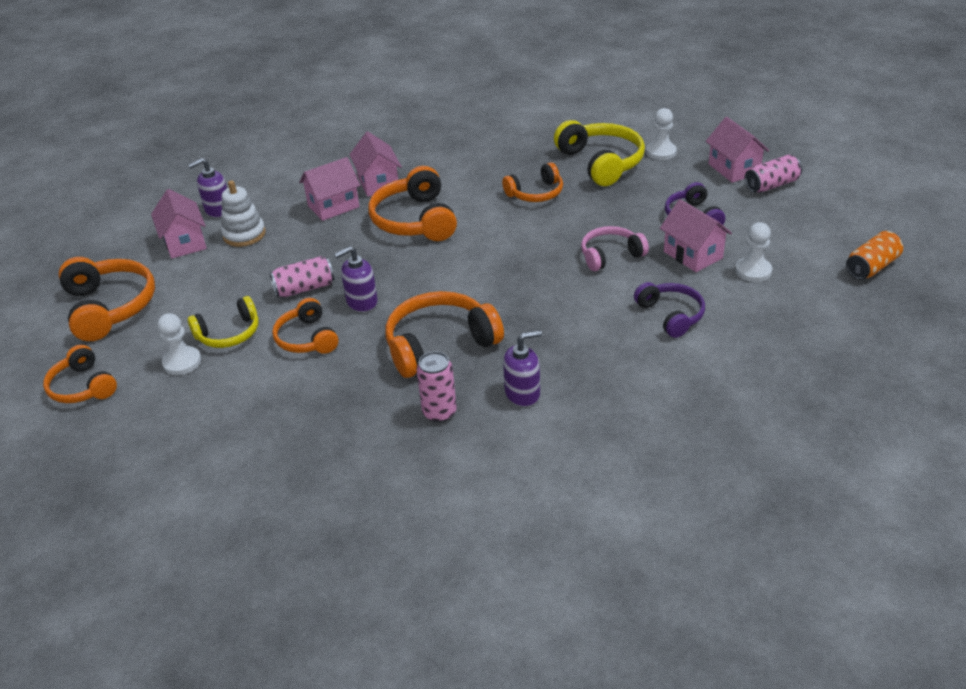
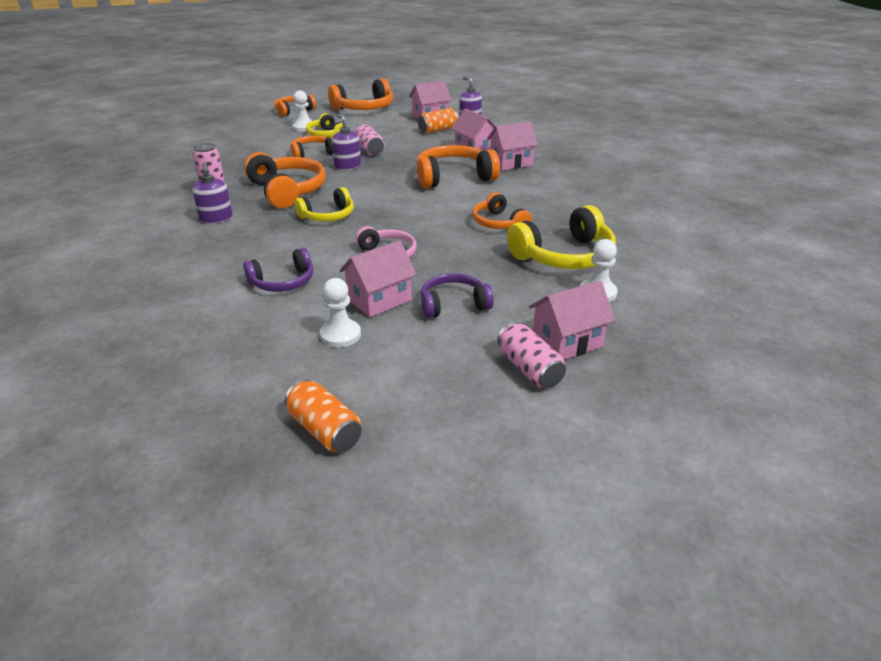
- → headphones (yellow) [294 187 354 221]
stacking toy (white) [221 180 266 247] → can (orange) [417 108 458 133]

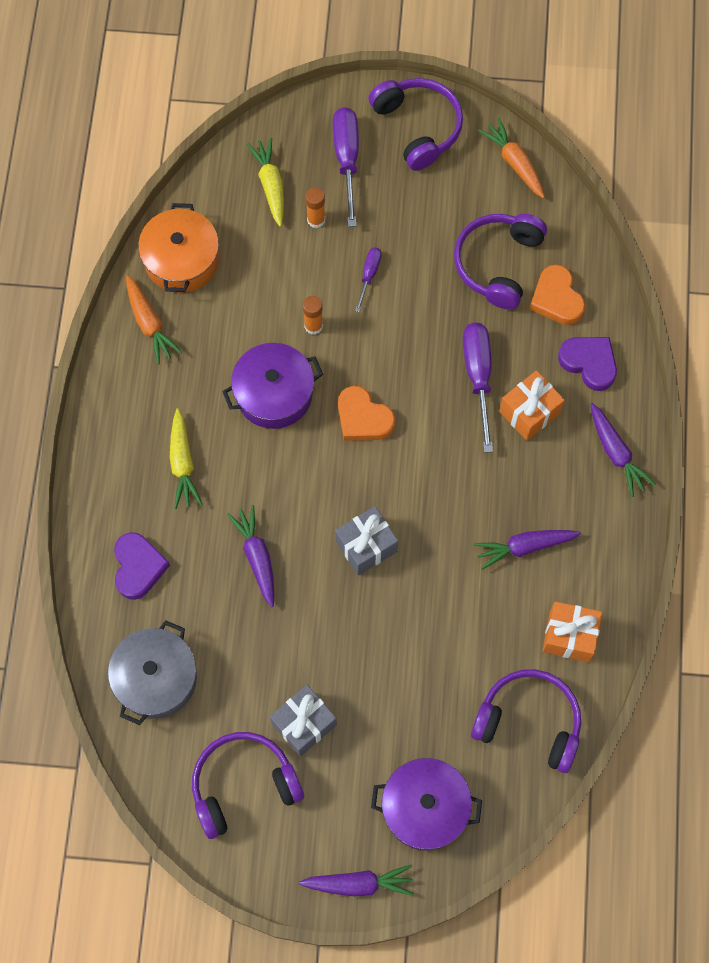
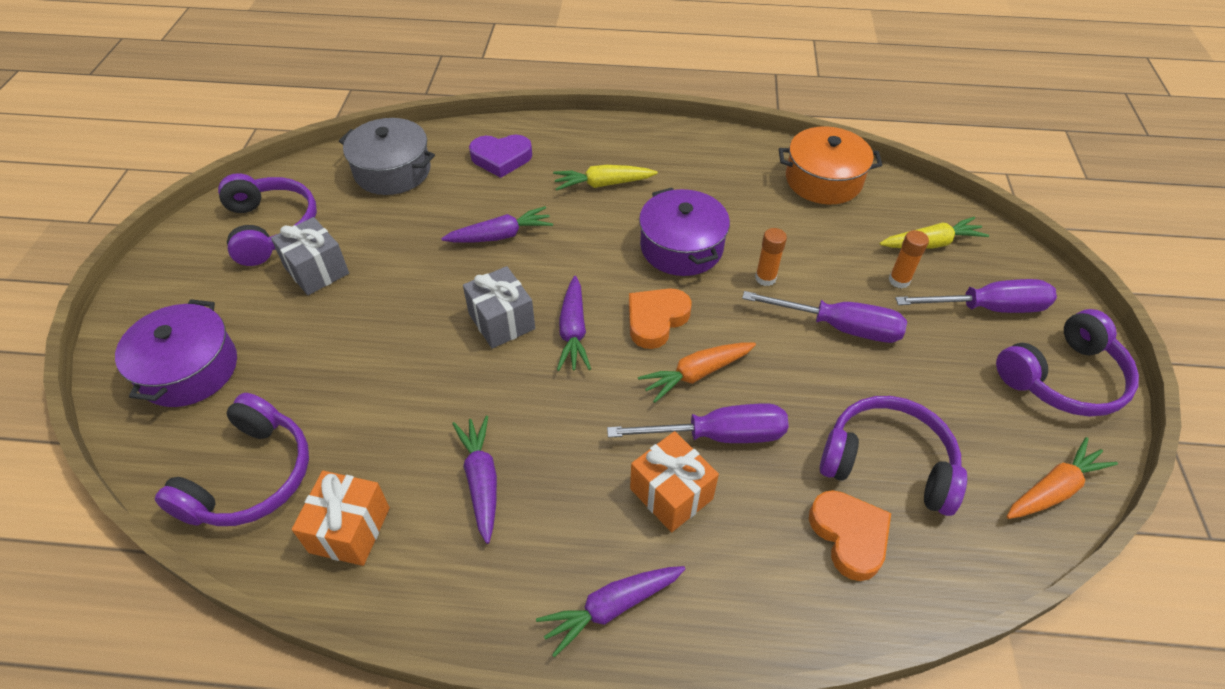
heart (purple) [558 337 617 391] → -
carrot (orange) [126 275 182 364] → carrot (orange) [638 342 756 403], shifted
carrot (purple) [299 864 414 897] → carrot (purple) [557 276 591 371], shifted
heart (orange) [530 265 585 325] → heart (orange) [809 490 891 581], 90 degrees clockwise
screwdriver (purple) [355 247 382 312] → screwdriver (purple) [742 291 907 343], x1.86

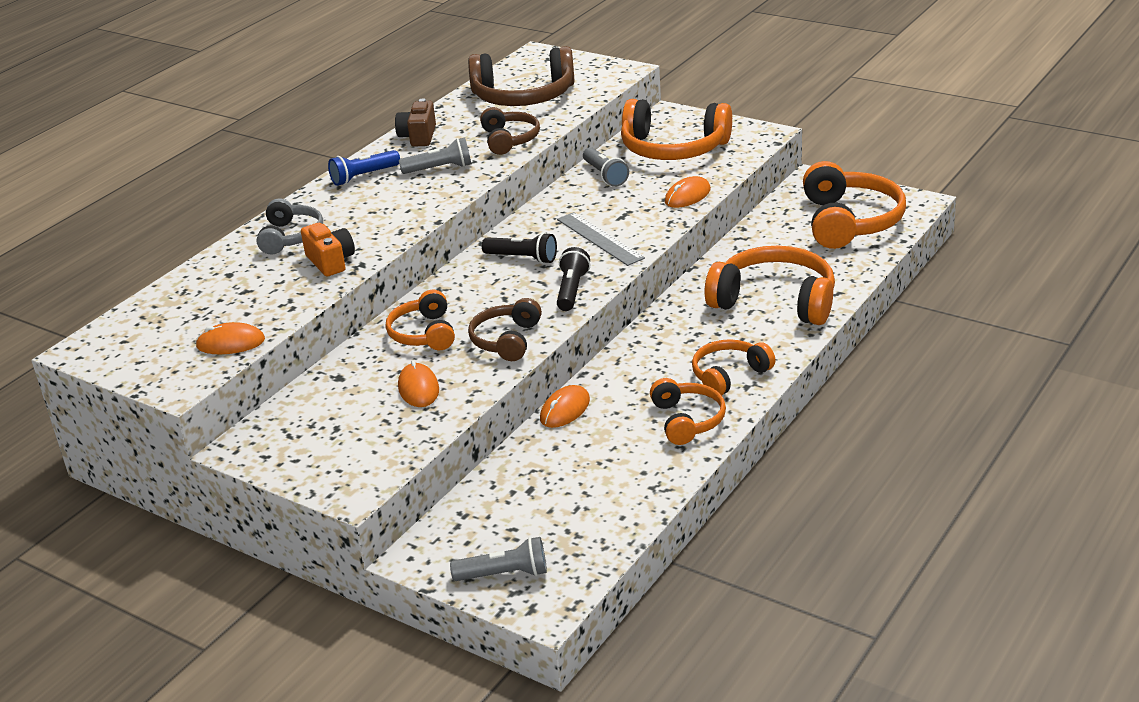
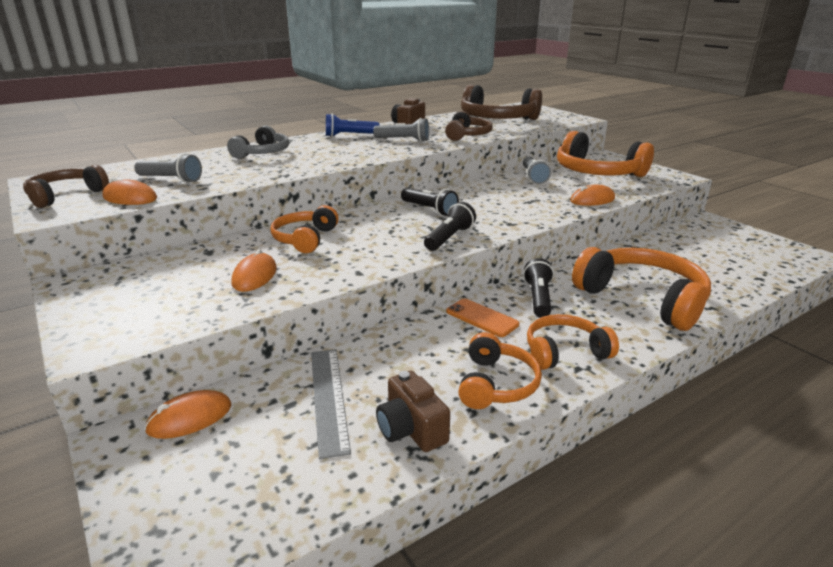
camera (orange) [301 223 355 276] → -
headphones (orange) [803 161 906 249] → -
- → camera (brown) [376 371 450 452]
- → phone (orange) [446 299 519 337]
- → flashlight (black) [523 258 554 318]
flashlight (grey) [450 537 547 581] → flashlight (grey) [134 154 202 183], shifted
headphones (brown) [468 298 542 361] → headphones (brown) [23 165 109 208], shifted
mouse (orange) [540 385 590 428] → mouse (orange) [144 390 231 439], shifted
ruler (grey) [557 212 645 266] → ruler (grey) [311 349 351 459], shifted

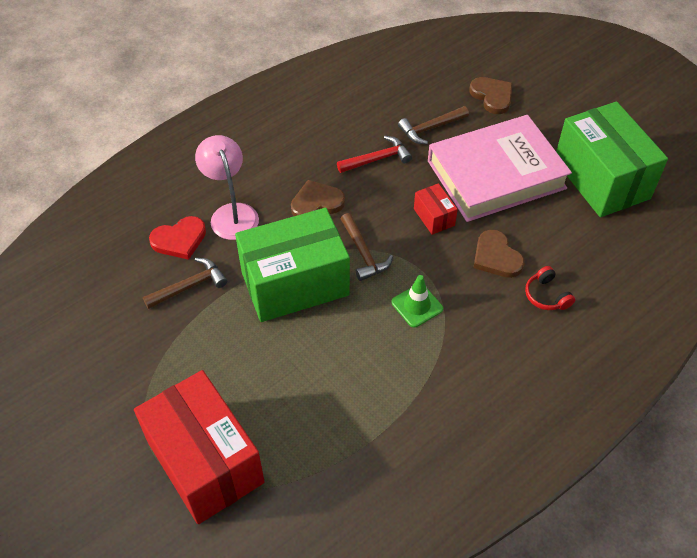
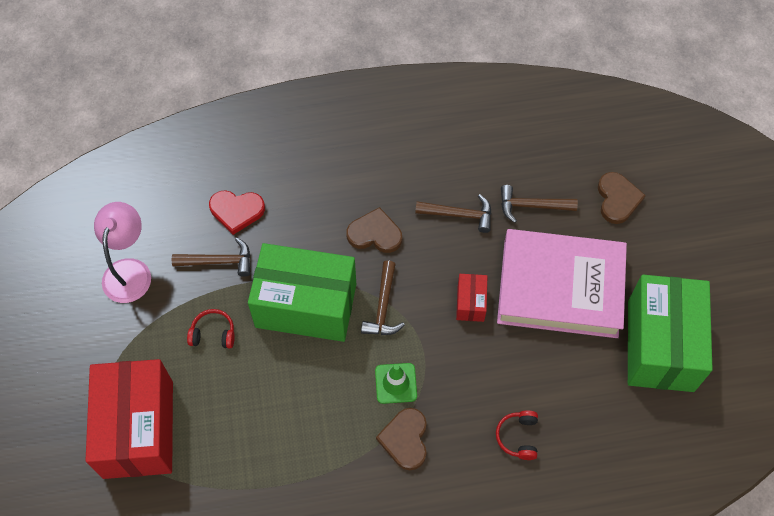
- → headphones (red) [187 309 235 348]
lamp (pink) [195 135 259 240] → lamp (pink) [94 202 151 303], shifted
heart (brown) [474 230 525 278] → heart (brown) [376 408 427 470], shifted
hammer (red) [337 136 412 173] → hammer (brown) [415 194 492 233]

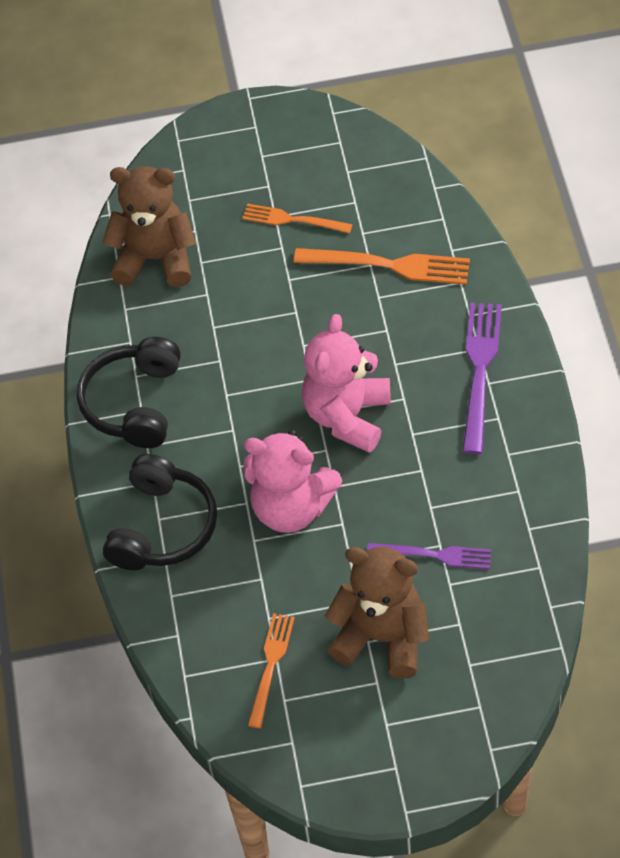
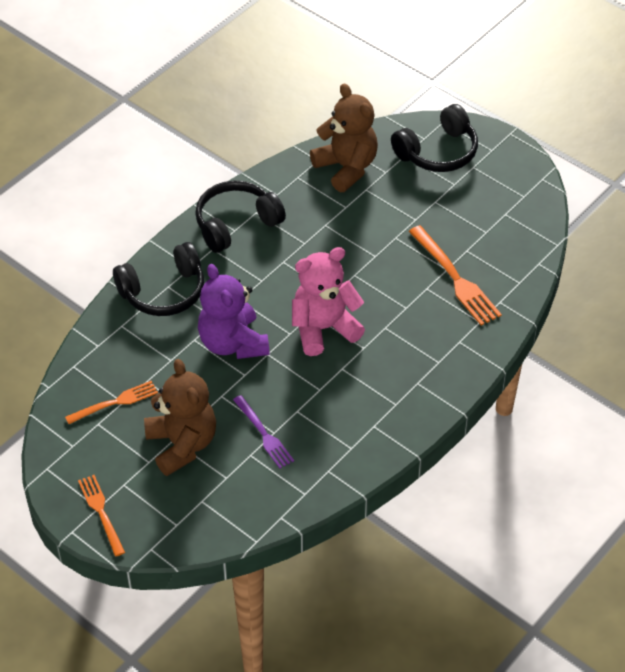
fork (purple) [462 303 502 454] → -
- → headphones (black) [391 104 478 172]
fork (orange) [242 204 353 233] → fork (orange) [78 475 125 556], shifted
teddy bear (pink) [243 430 343 533] → teddy bear (purple) [198 264 269 359]

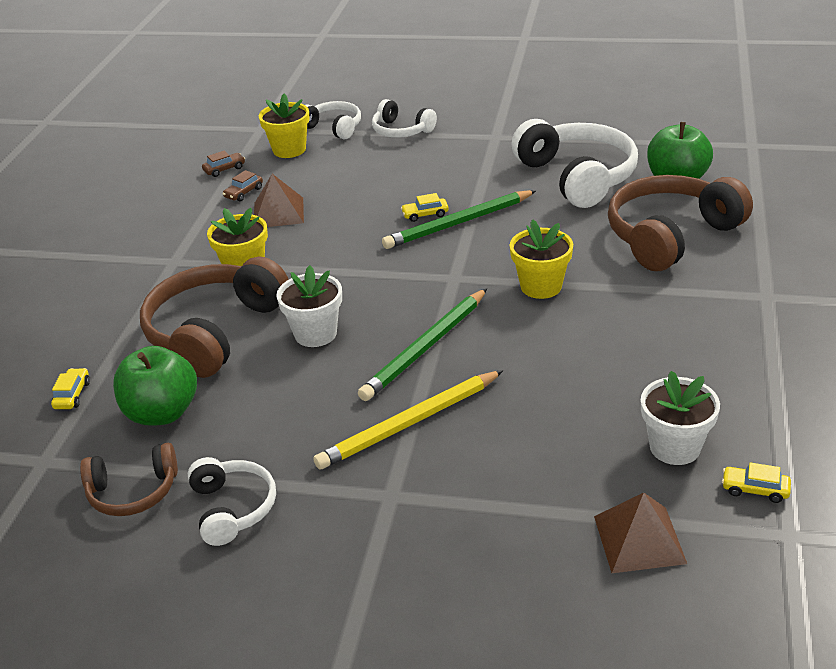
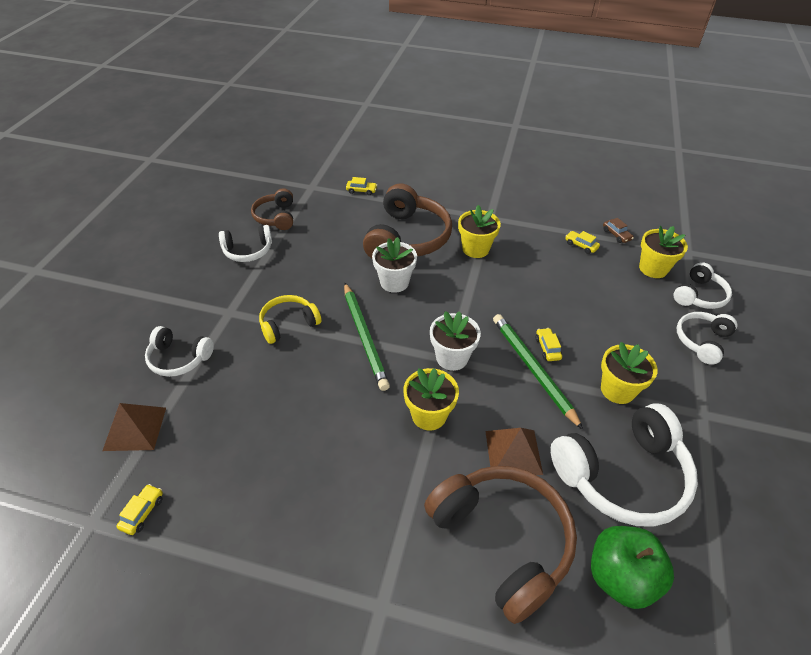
apple (green) [113 346 197 426] → -
- → headphones (white) [145 326 214 377]
- → flower pot (yellow) [601 342 658 404]
pyramid (brown) [254 174 304 227] → pyramid (brown) [485 428 543 475], shifted
flower pot (white) [641 371 720 465] → flower pot (white) [430 311 481 371], shifted
pencil (yellow) [313 370 503 470] → headphones (yellow) [259 295 321 344]
car (brown) [222 170 263 201] → car (yellow) [565 231 600 254]
headphones (brown) [140 257 289 378] → headphones (brown) [363 183 452 258], 75 degrees clockwise
pencil (green) [358 288 487 401] → pencil (green) [344 283 390 391], 150 degrees counterclockwise

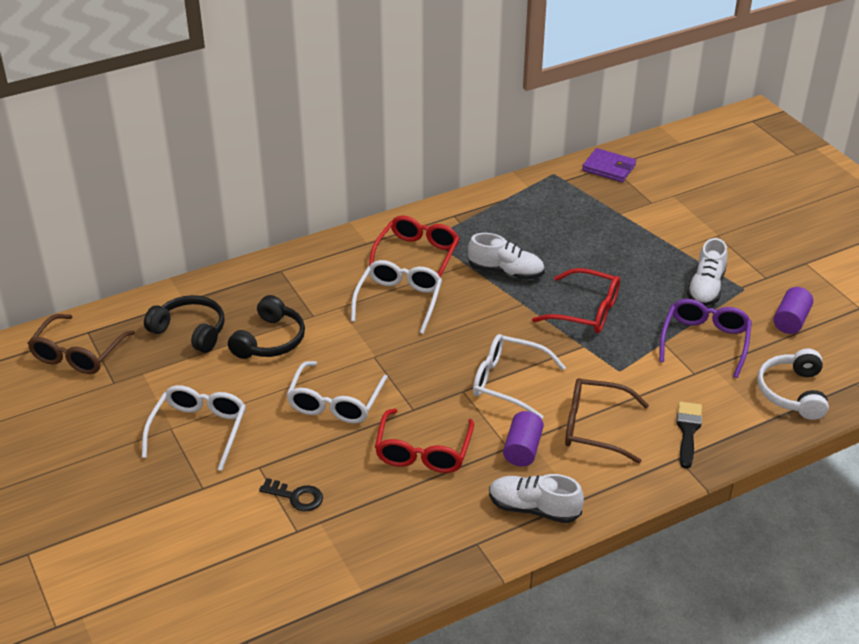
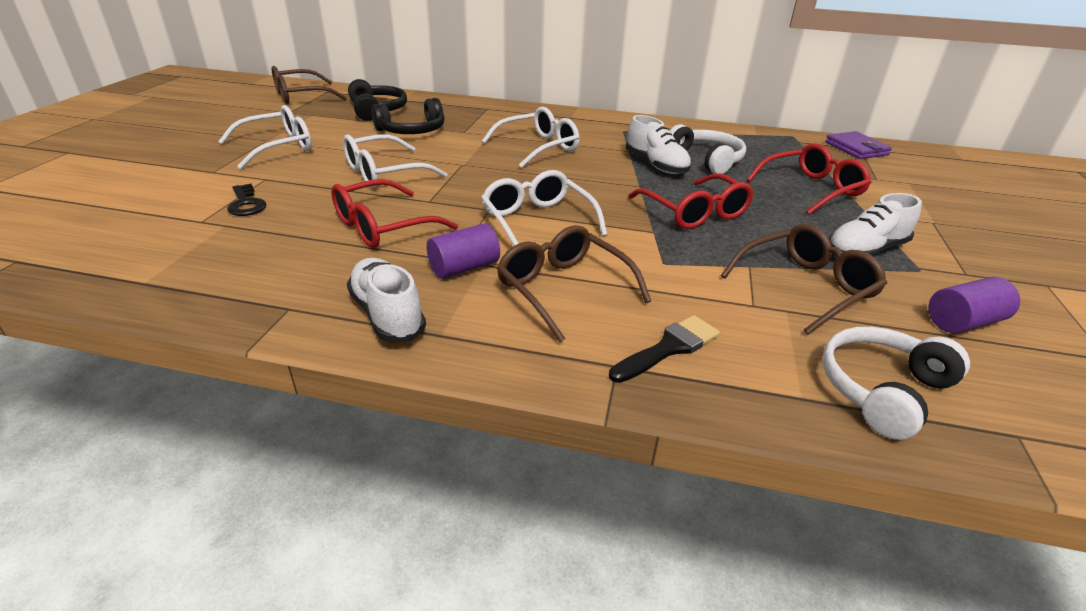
- → headphones (white) [670 124 746 174]
glasses (red) [369 215 460 277] → glasses (red) [746 143 871 215], shifted
glasses (purple) [659 299 752 378] → glasses (brown) [721 224 887 335]

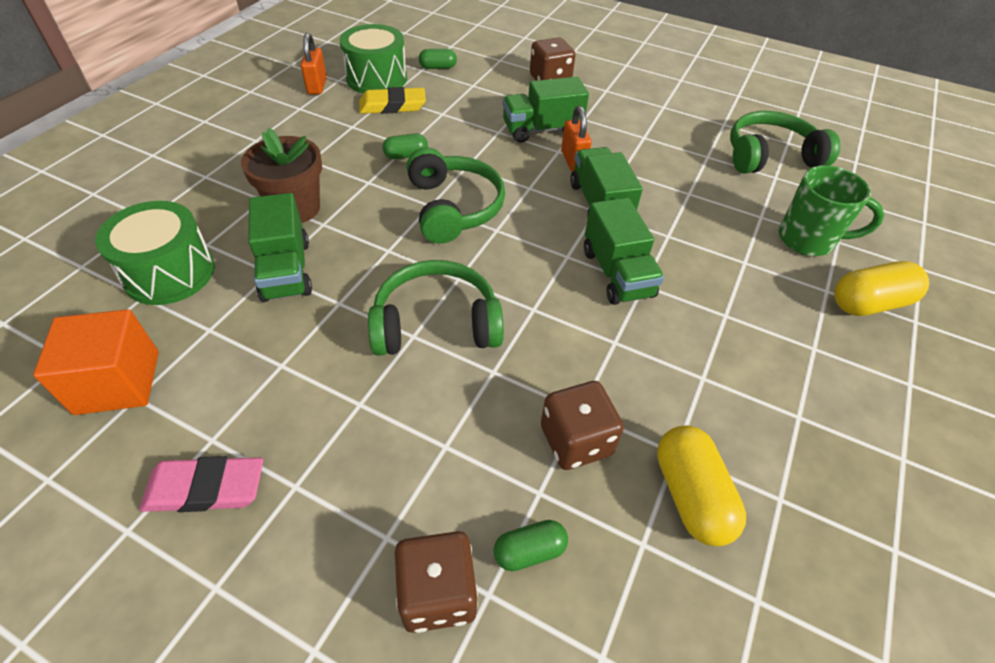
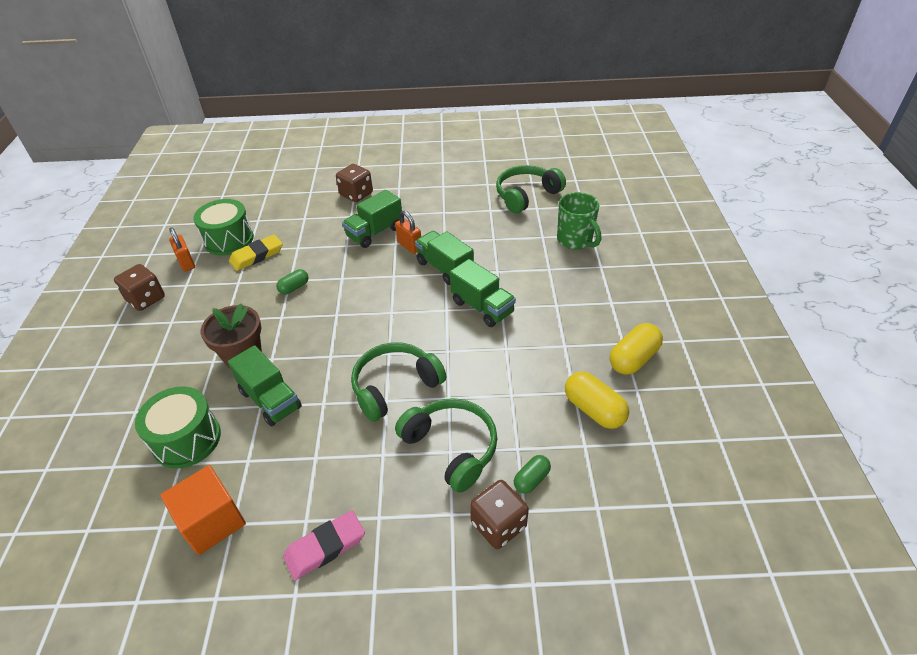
capsule (green) [419 49 457 69] → -
headphones (green) [406 148 505 244] → headphones (green) [395 398 497 493], shifted
dice (brown) [541 381 624 470] → dice (brown) [114 264 165 311], shifted
capsule (yellow) [834 261 929 316] → capsule (yellow) [610 323 663 375], shifted
mug (green) [779 165 884 256] → mug (green) [557 192 601 249], 75 degrees clockwise

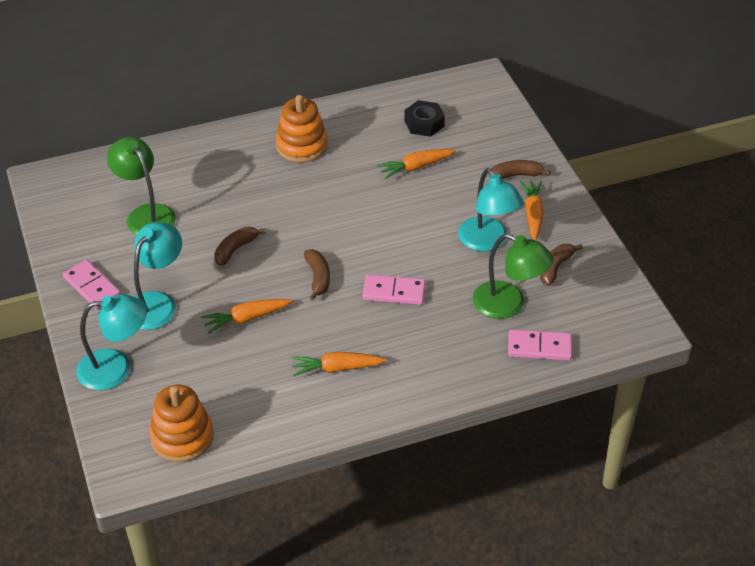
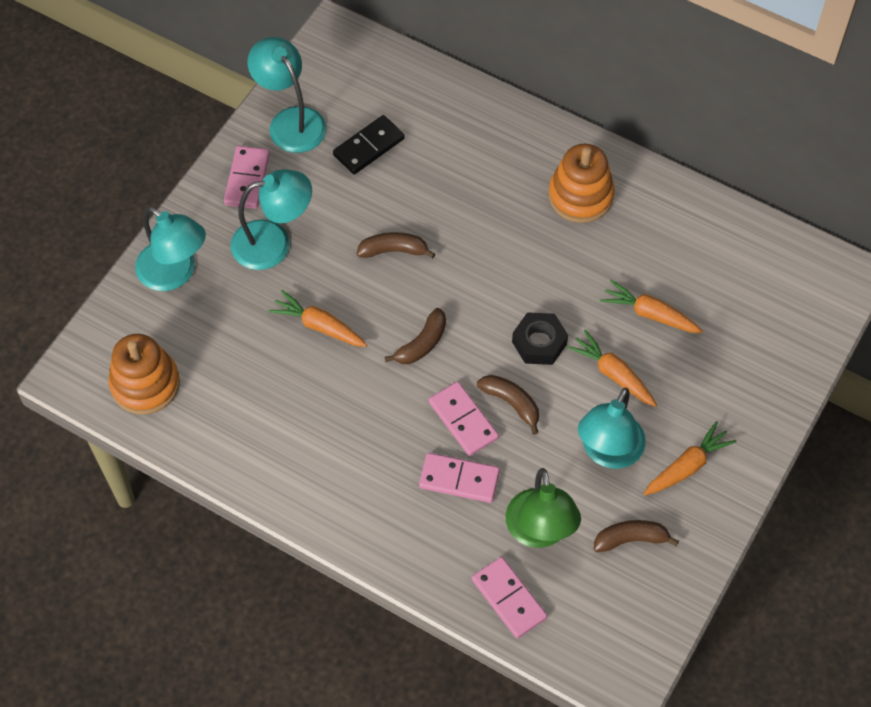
- → lamp (turquoise) [248 37 327 153]
- → domino (pink) [419 453 500 503]
carrot (orange) [291 352 387 376] → carrot (orange) [567 329 657 407], shifted
nut (black) [404 100 445 137] → nut (black) [512 312 568 365], shifted
banana (brown) [489 160 551 179] → banana (brown) [477 375 539 435], shifted
lamp (green) [107 137 176 235] → domino (black) [333 115 405 174]

